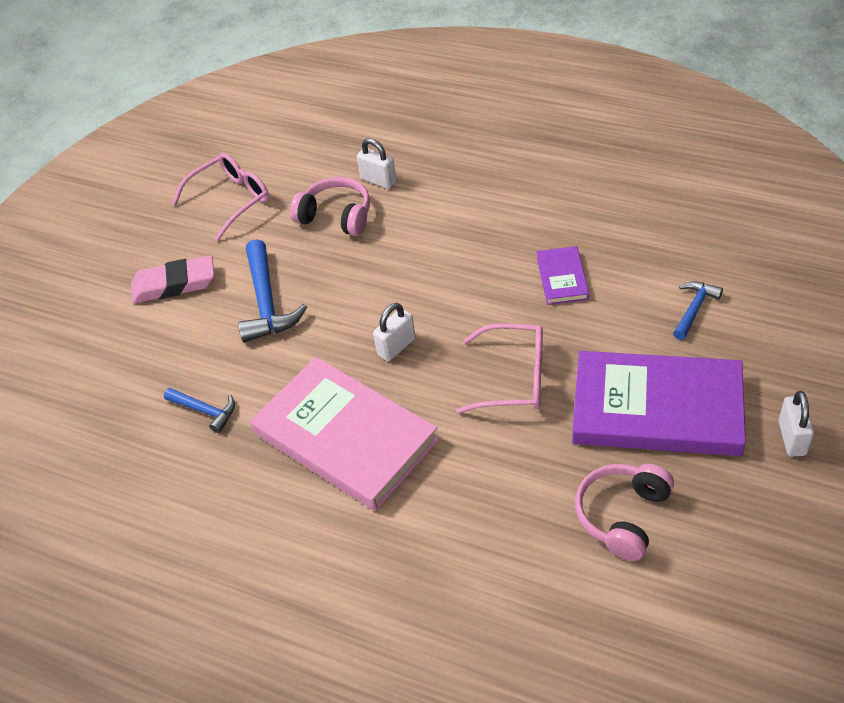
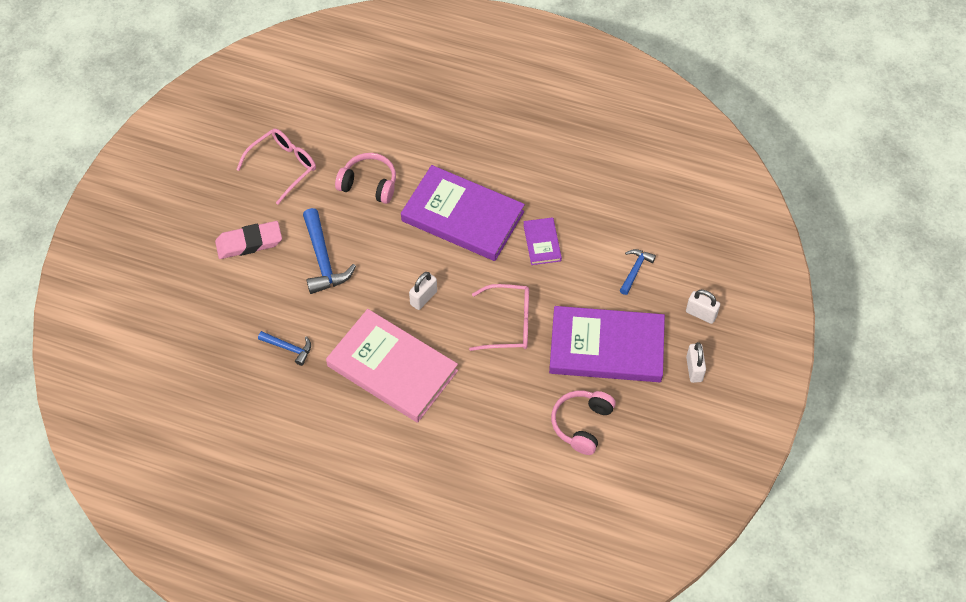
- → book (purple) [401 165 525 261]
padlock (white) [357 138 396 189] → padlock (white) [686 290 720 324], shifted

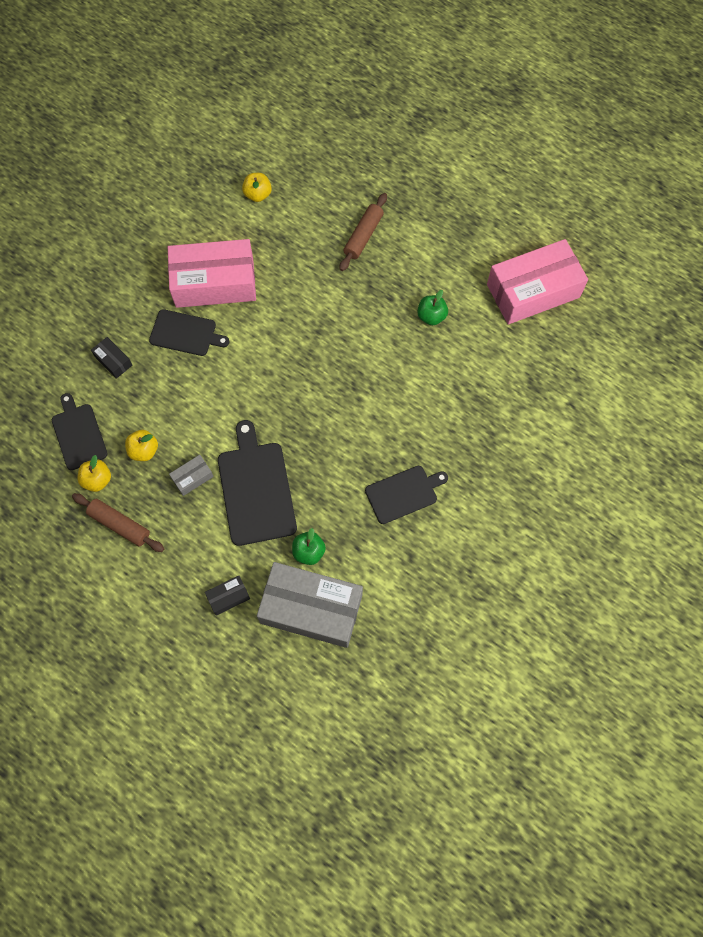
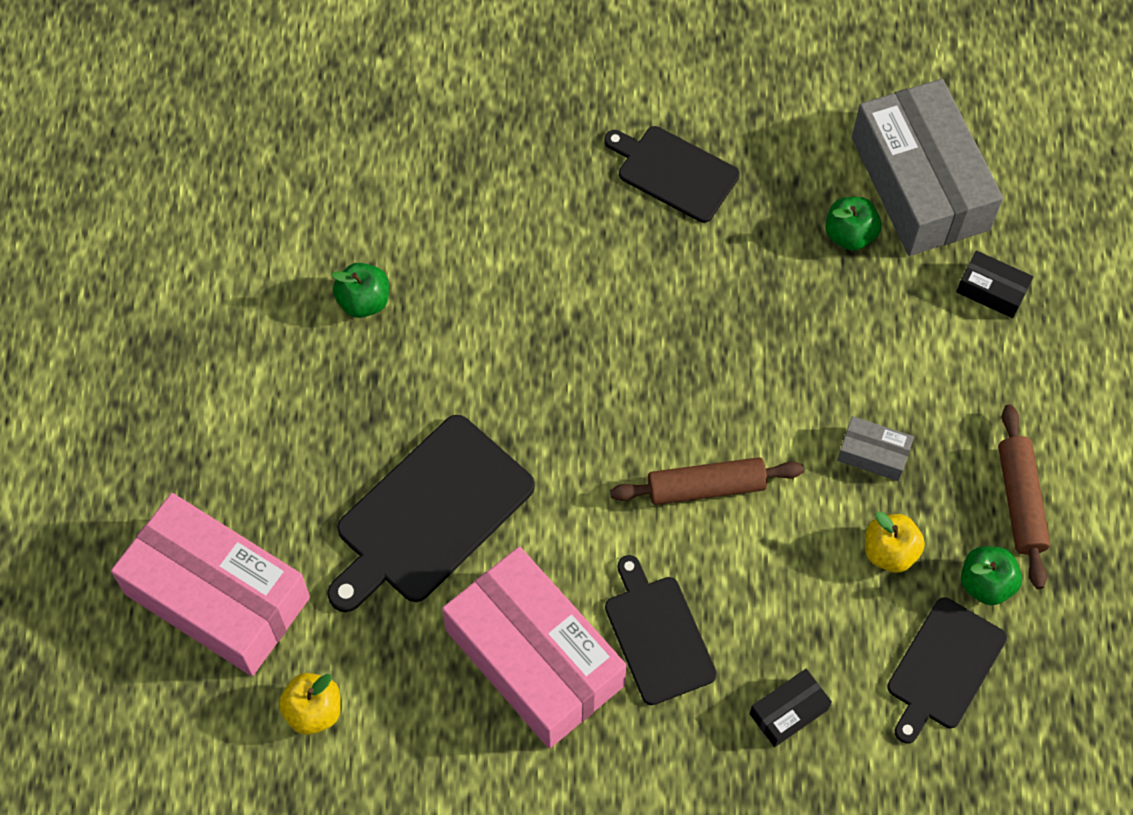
cutting board (black) [218 420 297 546] → cutting board (black) [327 415 535 612], shifted
rolling pin (brown) [340 193 387 271] → rolling pin (brown) [610 457 804 505], shifted
box (pink) [487 239 588 325] → box (pink) [111 493 310 676], shifted
apple (yellow) [77 455 111 492] → apple (green) [961 546 1022 605]
box (black) [91 337 132 379] → box (black) [750 669 832 747], 45 degrees clockwise

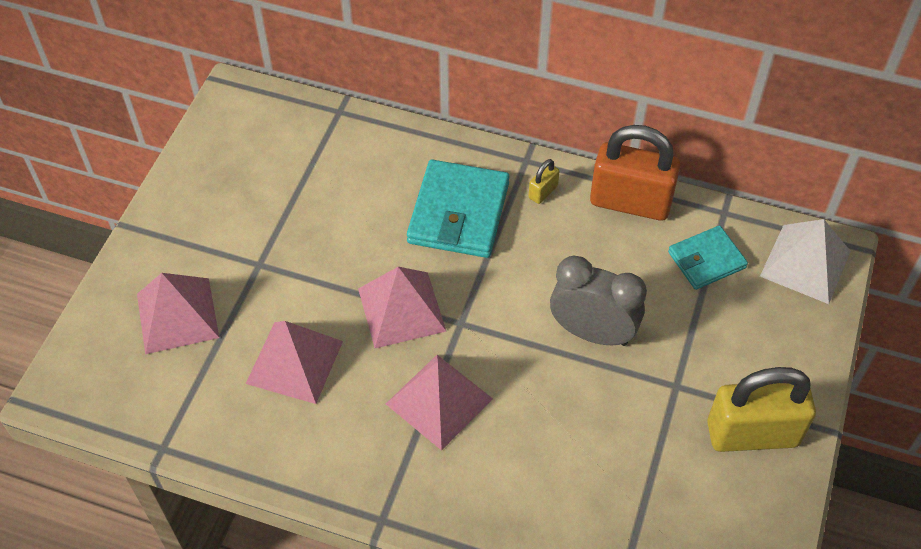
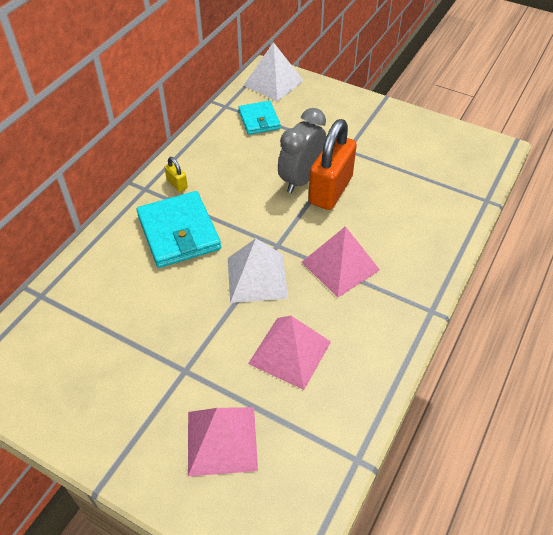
padlock (yellow) [707 367 816 452] → -
padlock (orange) [590 125 681 221] → padlock (orange) [308 119 357 210], shifted
pyramid (pink) [358 267 446 348] → pyramid (white) [228 238 288 303]
wallet (turquoise) [407 159 510 258] → wallet (turquoise) [137 191 221 268], 45 degrees clockwise

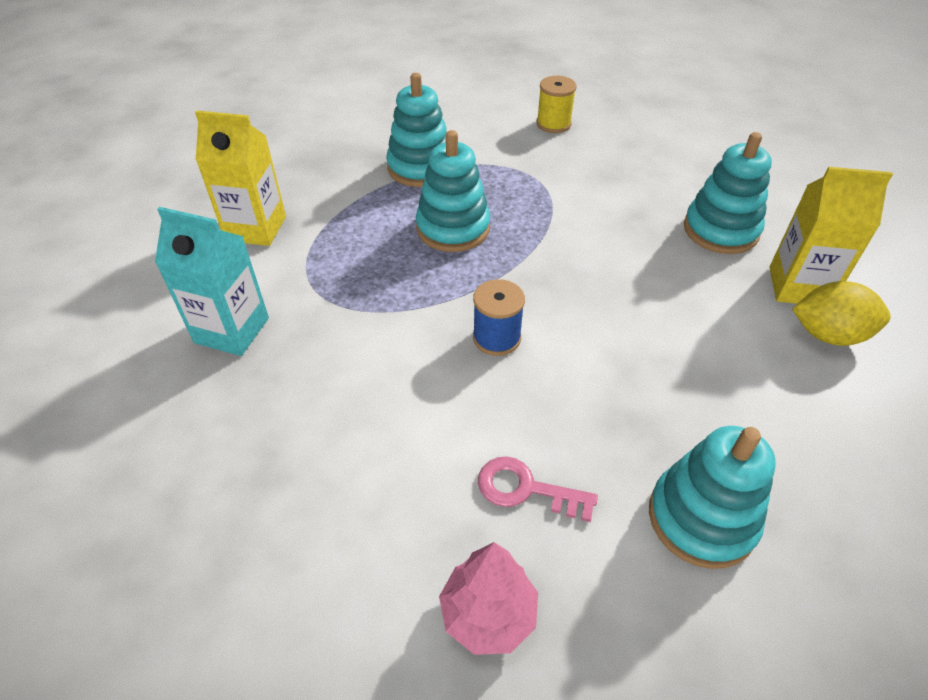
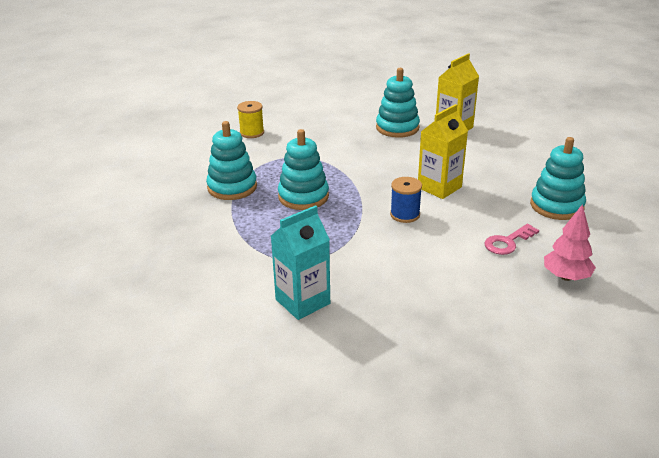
lemon (yellow) [792 281 891 346] → -
carton (yellow) [195 110 286 246] → carton (yellow) [418 104 468 199], shifted

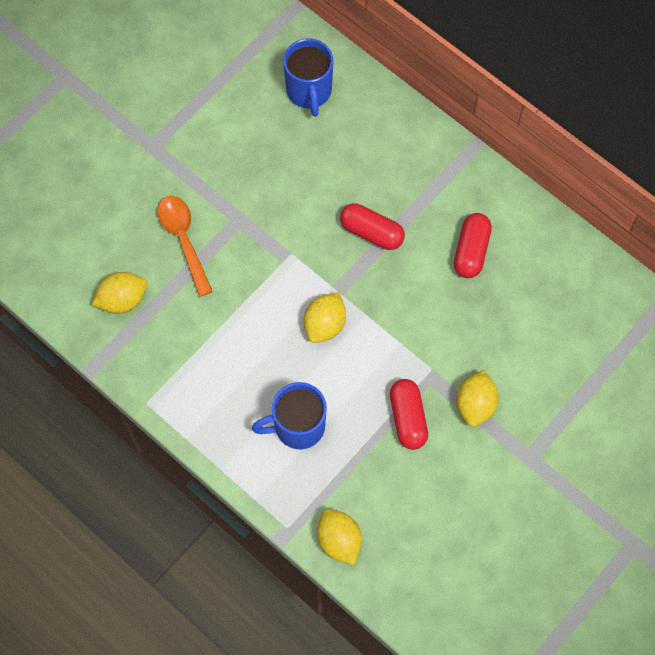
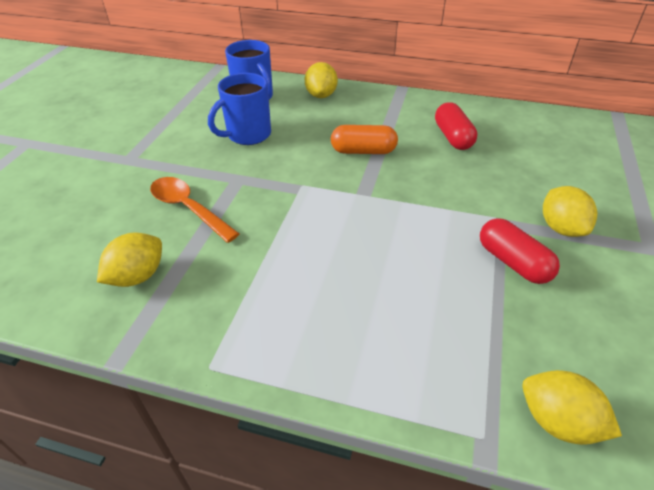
mug (blue) [252 382 327 449] → mug (blue) [208 73 271 145], shifted
lemon (yellow) [304 292 346 343] → lemon (yellow) [305 62 338 98], shifted
capsule (red) [340 203 405 250] → capsule (orange) [331 125 398 154]

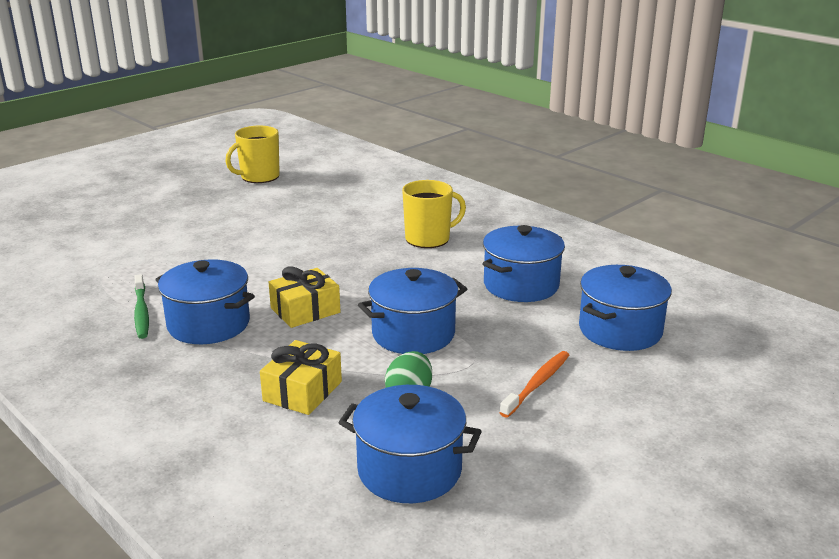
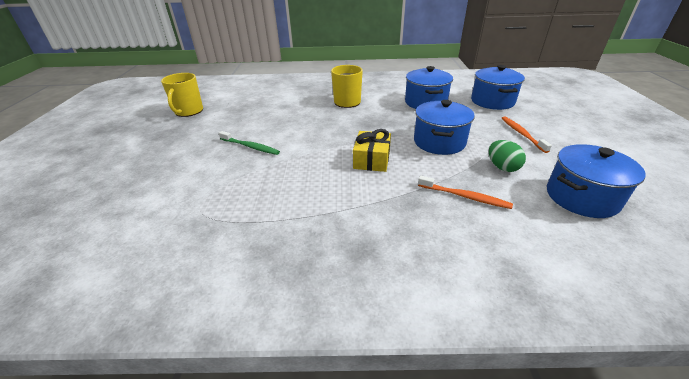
pot (blue) [155 259 255 344] → -
toothbrush (green) [134 274 149 339] → toothbrush (green) [219 131 280 155], shifted
gift (yellow) [260 340 342 415] → toothbrush (orange) [418 176 513 209]

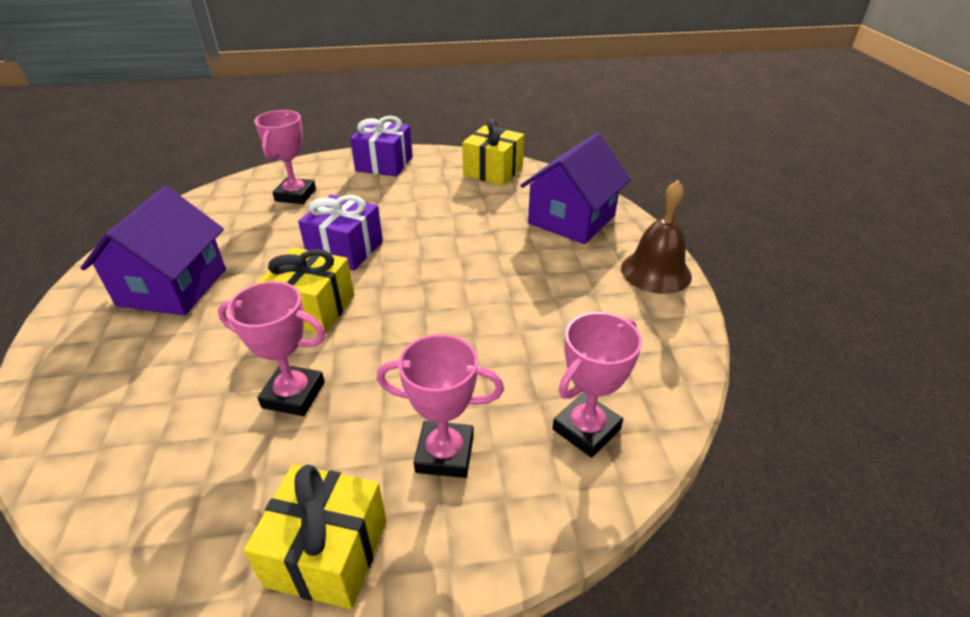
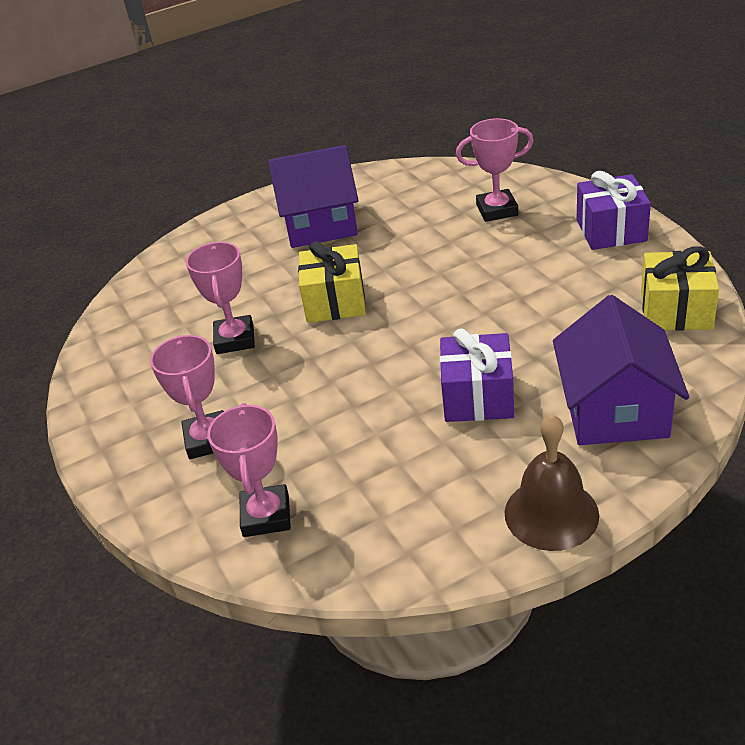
gift (yellow) [244 464 387 609] → -
gift (purple) [298 195 383 271] → gift (purple) [440 328 514 422], shifted
house (purple) [520 133 631 244] → house (purple) [553 295 689 445], 75 degrees clockwise
trophy (pink) [552 312 642 458] → trophy (pink) [207 403 291 537], 60 degrees clockwise

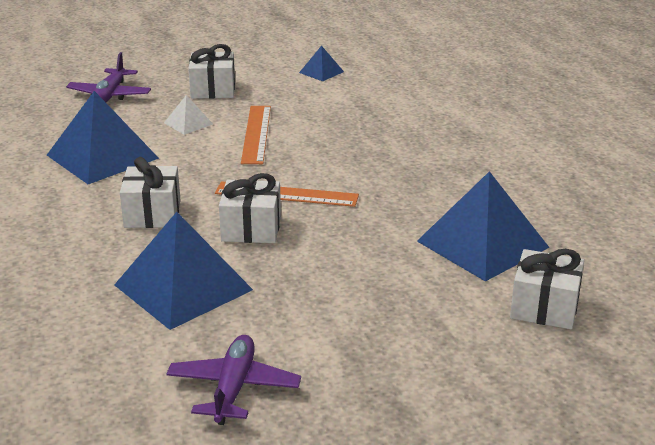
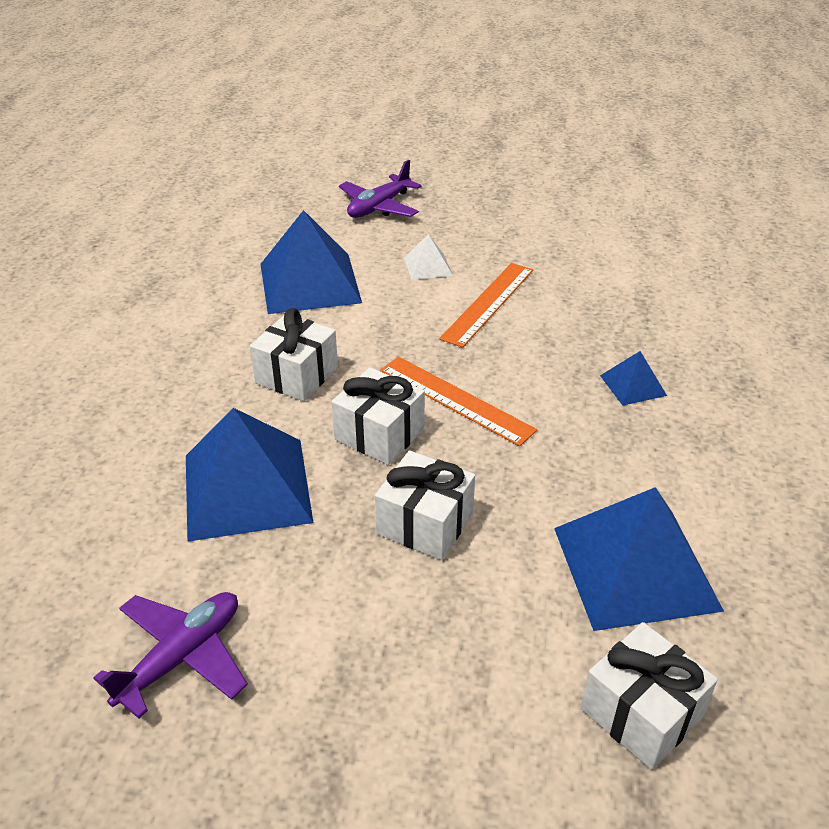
gift (white) [188 44 235 99] → gift (white) [375 450 475 560], shifted
pyramid (blue) [299 46 344 81] → pyramid (blue) [600 351 667 406], shifted

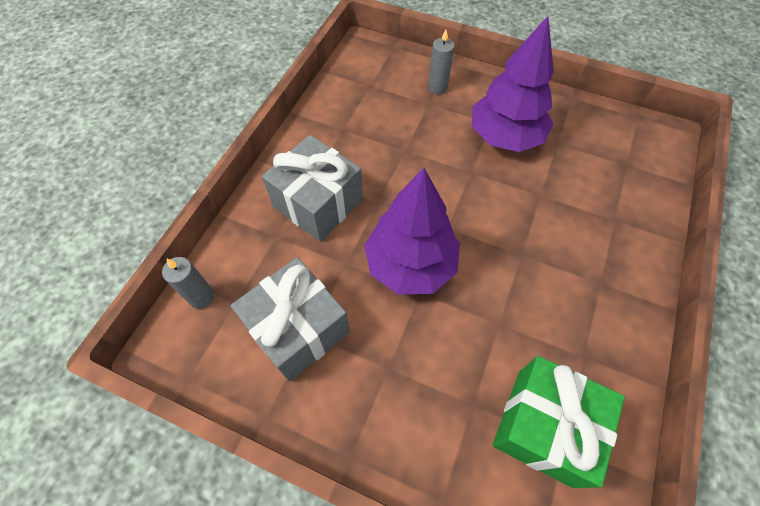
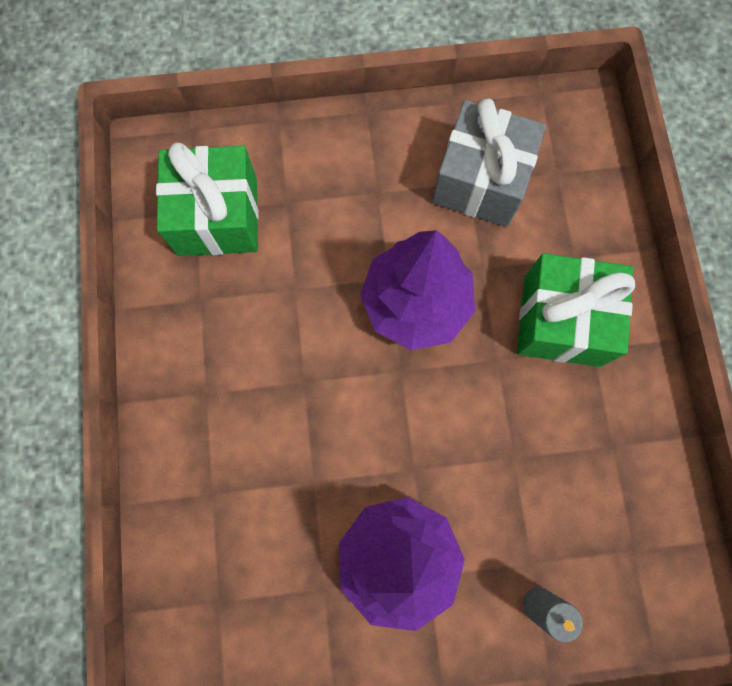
candle (grey) [162 257 215 309] → -
gift (grey) [262 135 363 242] → gift (green) [517 253 635 367]

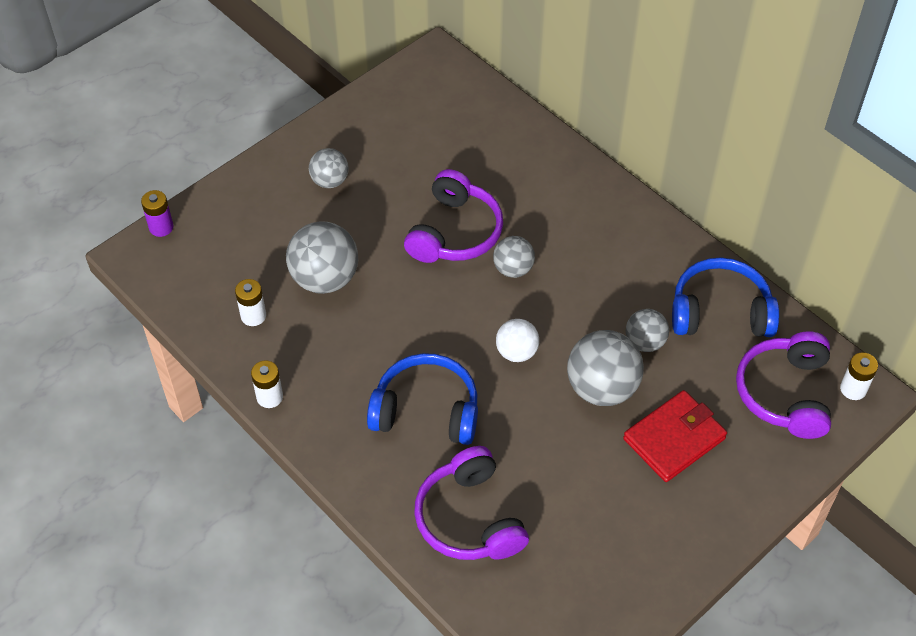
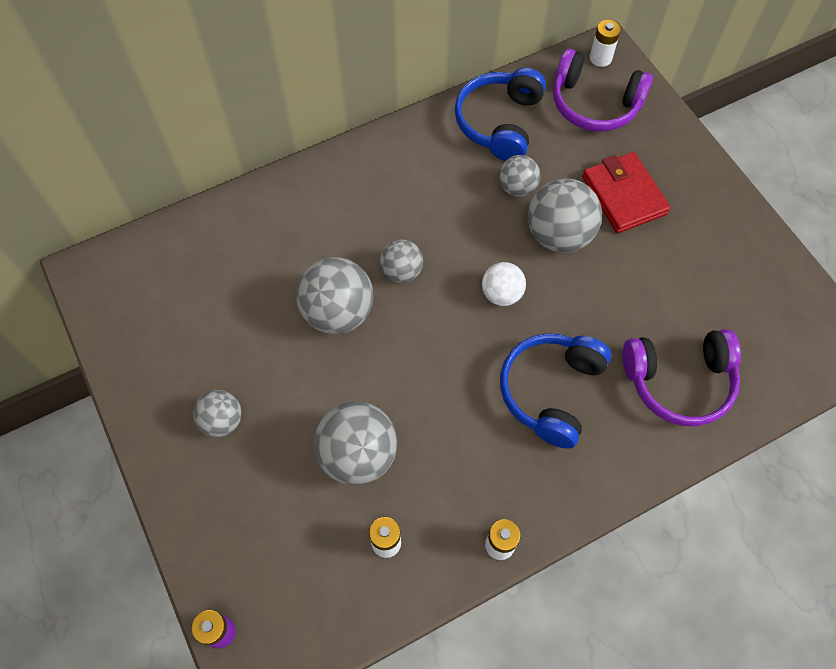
headphones (purple) [404 169 503 263] → ball (grey) [296 257 373 334]

